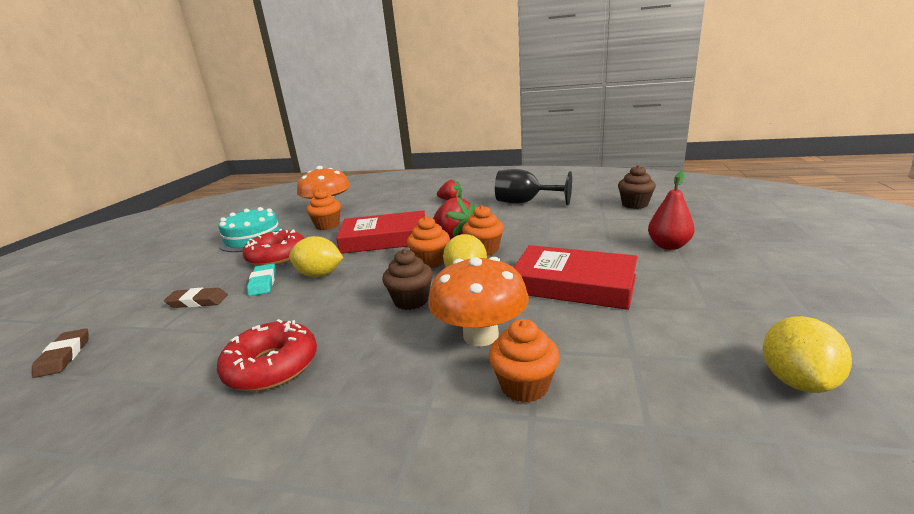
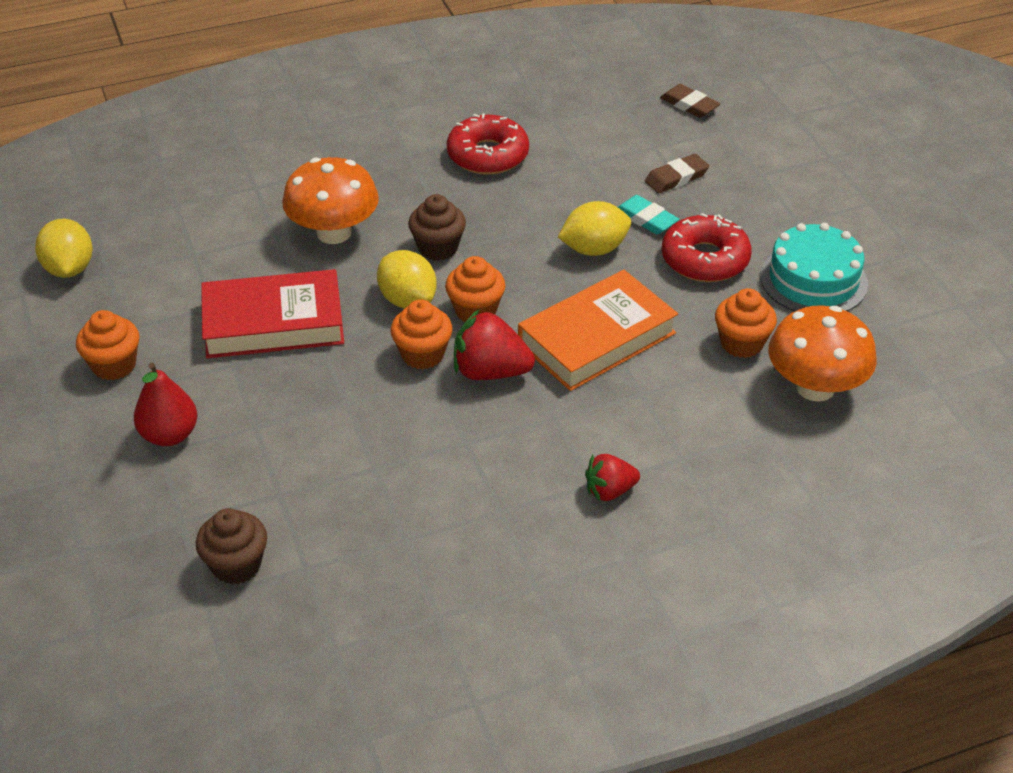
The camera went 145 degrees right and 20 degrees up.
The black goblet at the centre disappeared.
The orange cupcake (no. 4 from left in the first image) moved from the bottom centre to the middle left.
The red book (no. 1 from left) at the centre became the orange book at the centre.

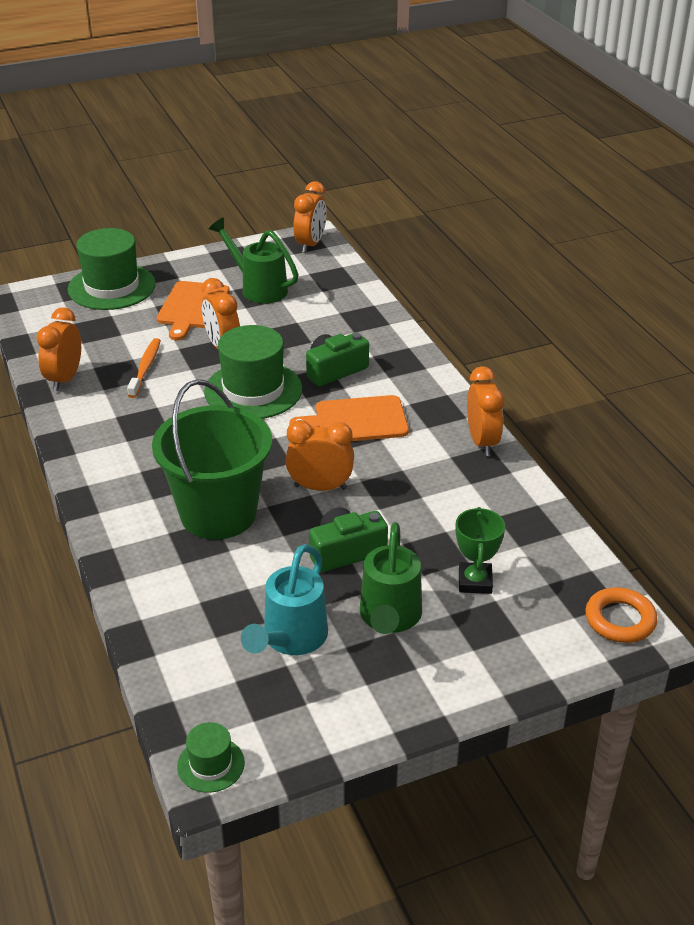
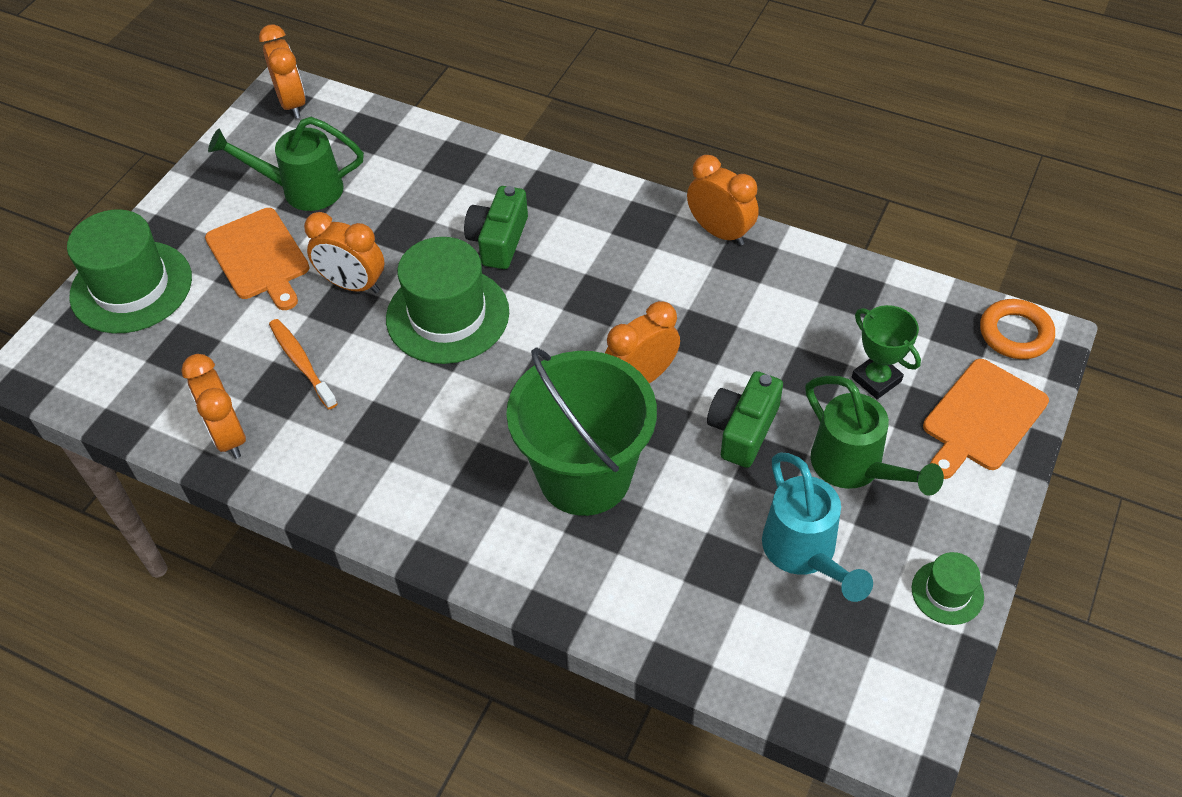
The camera went 40 degrees left and 15 degrees up.
The green hat (no. 2 from left in the first image) moved from the bottom left to the bottom right.
The orange cutting board (no. 2 from left) moved from the centre to the middle right.

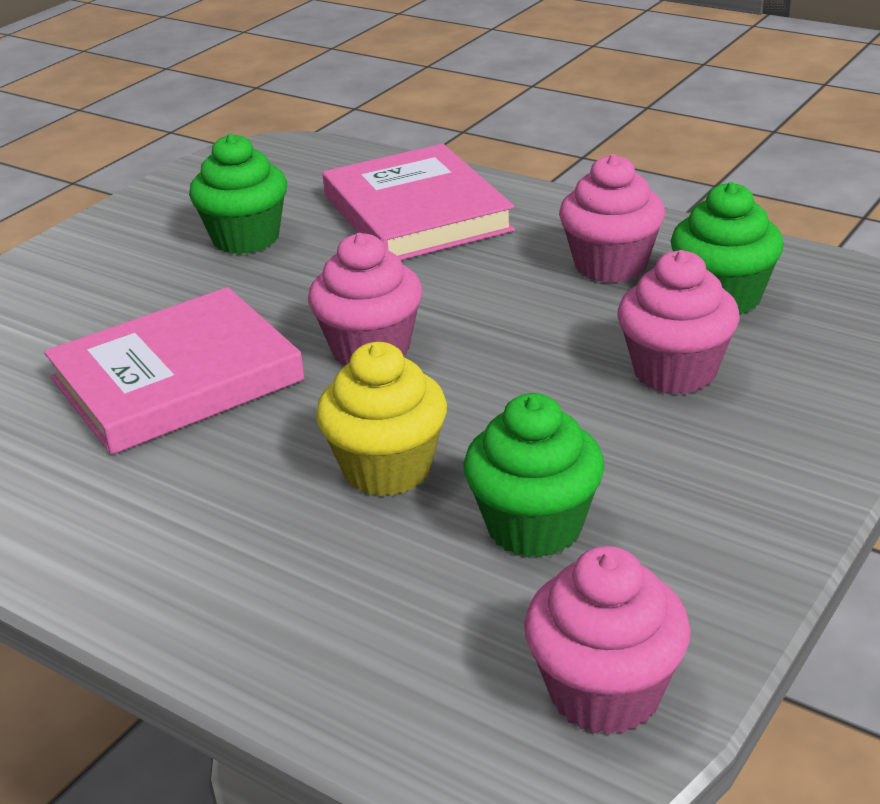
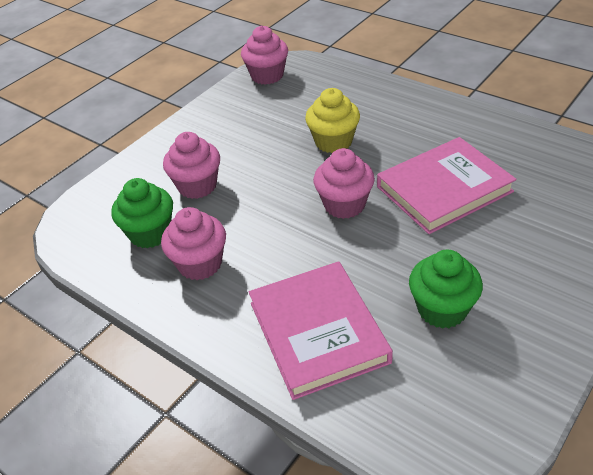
The camera went 175 degrees left and 10 degrees up.
The green cupcake (no. 2 from left) at the centre disappeared.

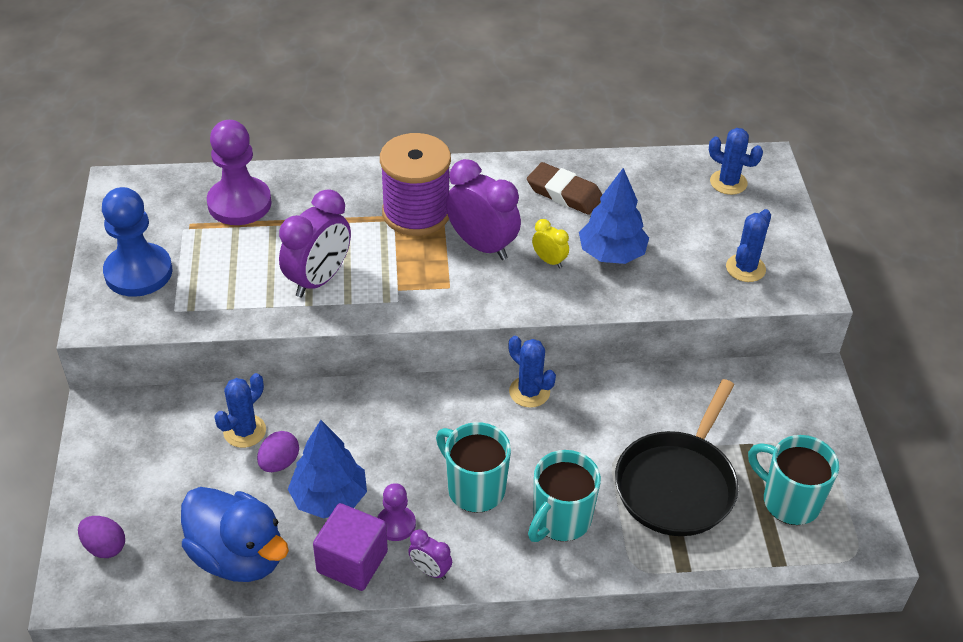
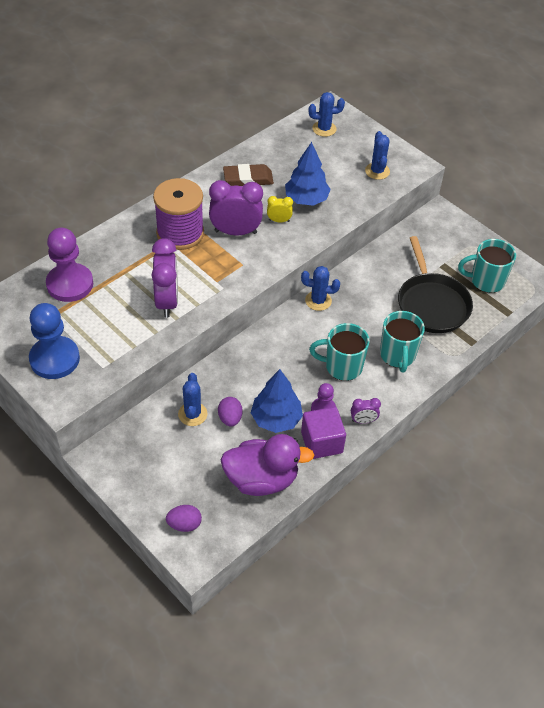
The camera went 40 degrees left and 5 degrees up.
The blue duck at the bottom left became the purple duck at the centre.

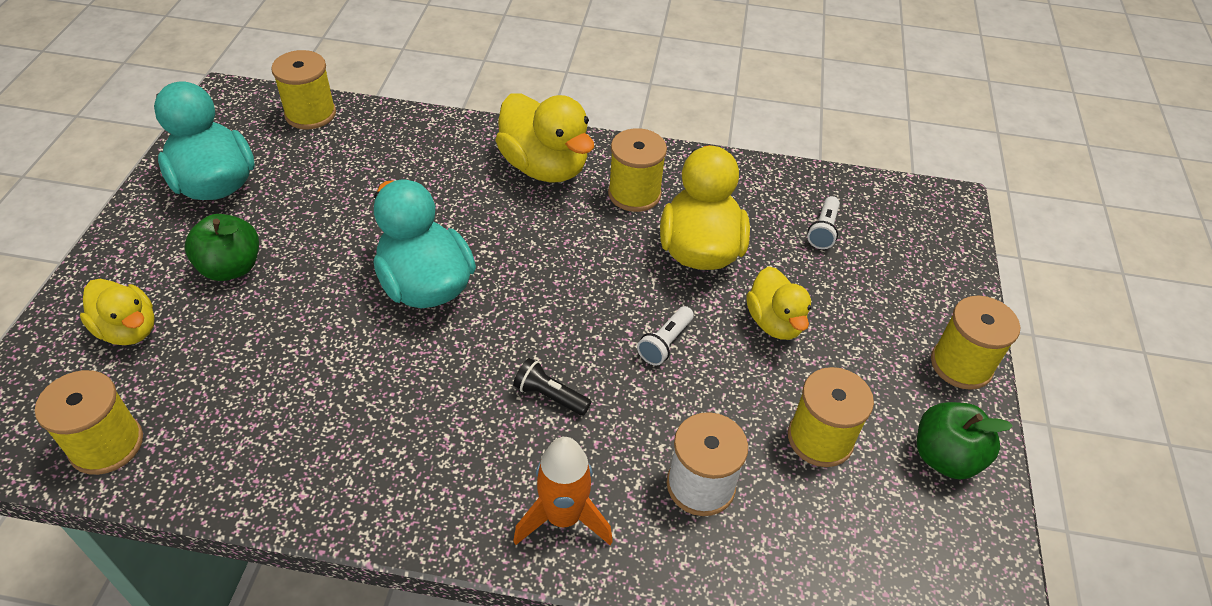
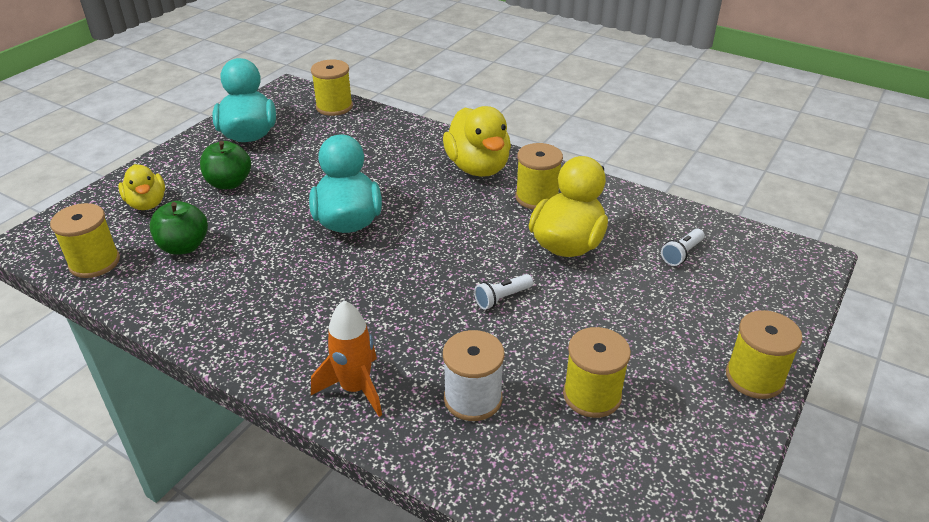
The camera went 25 degrees right and 10 degrees down.
The black flashlight at the centre disappeared.
The yellow duck (no. 4 from left) at the centre disappeared.
The green apple (no. 2 from left in the first image) moved from the bottom right to the middle left.

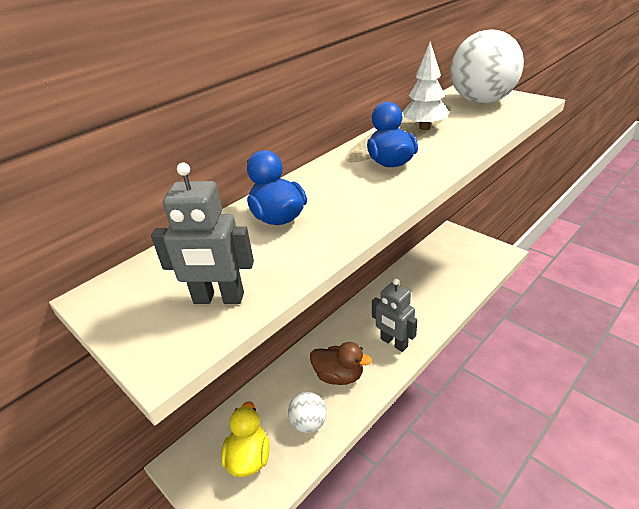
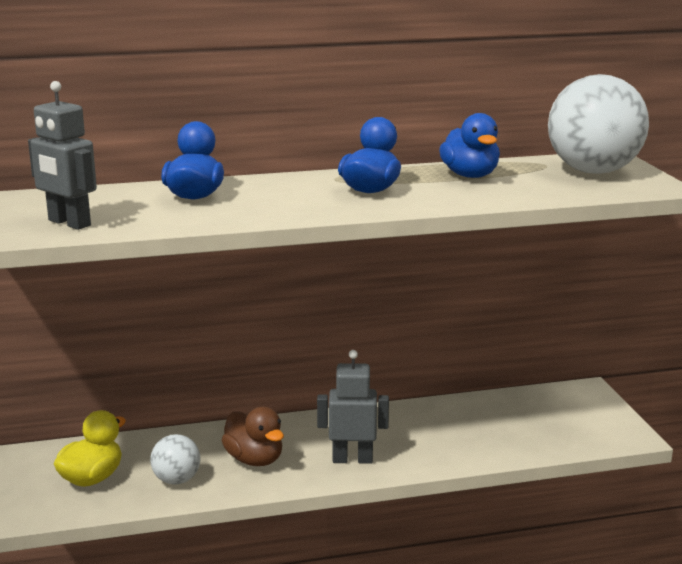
The camera went 30 degrees right and 15 degrees down.
The white tree at the top right was replaced by the blue duck (no. 3 from left) at the top right.
The grey robot (no. 2 from left) at the centre turned 105 degrees clockwise.

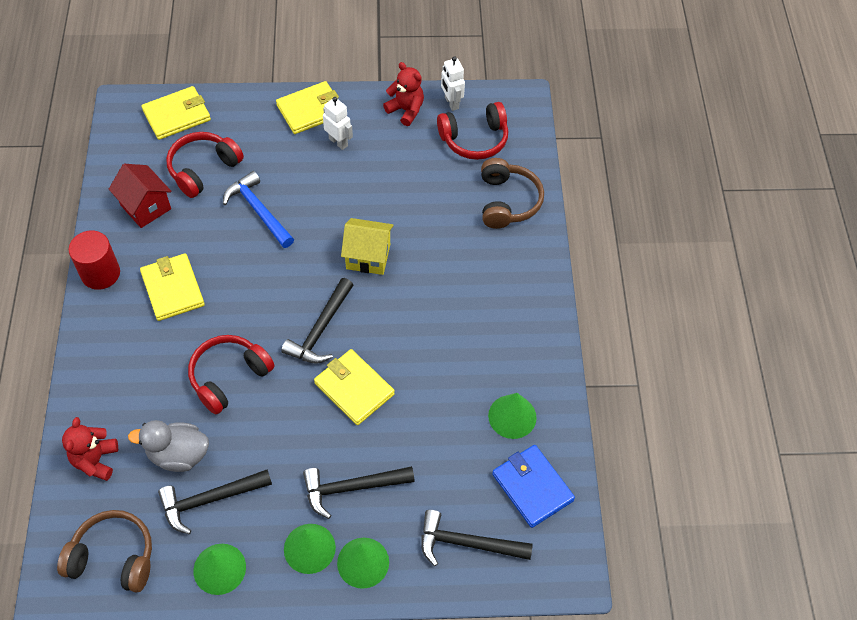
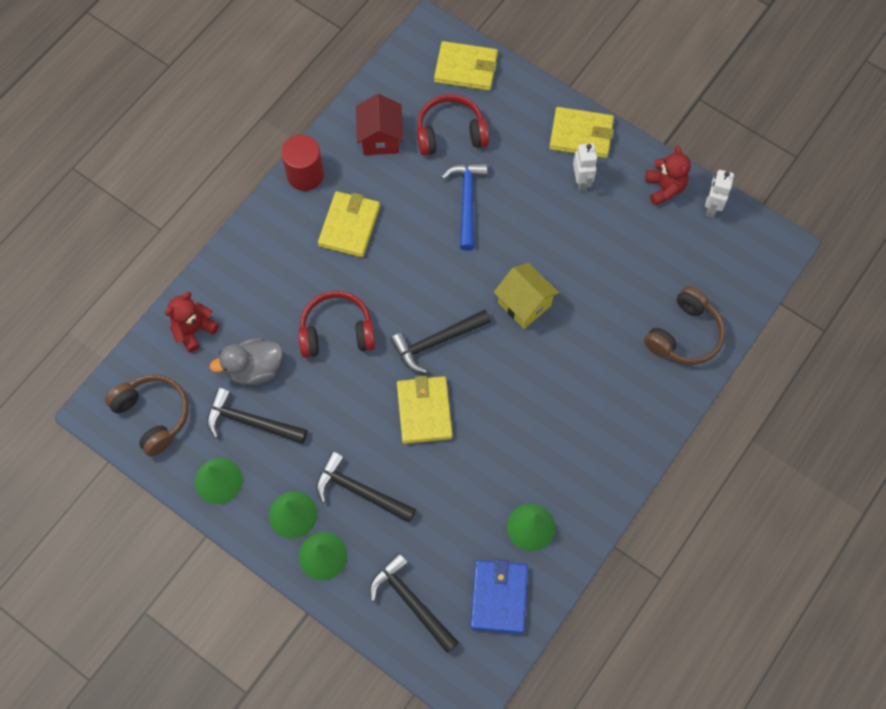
The camera went 40 degrees right and 10 degrees up.
The red headphones (no. 3 from left) at the top centre disappeared.
The grey duck at the bottom left turned 60 degrees counterclockwise.

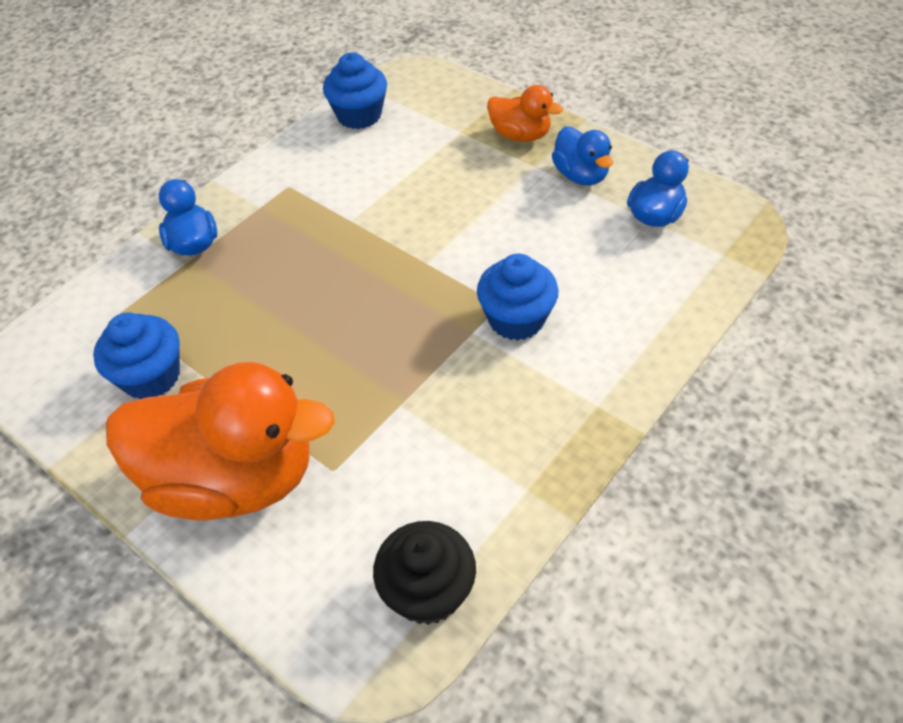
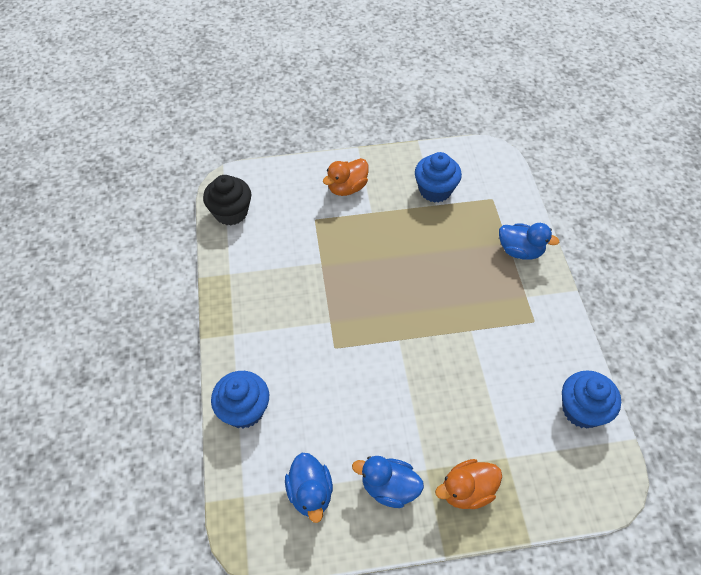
The camera went 130 degrees right and 5 degrees up.
The blue cupcake (no. 3 from left in the first image) moved from the centre to the bottom centre.
The orange duck (no. 1 from left) at the middle left changed to 0.48 times the size.

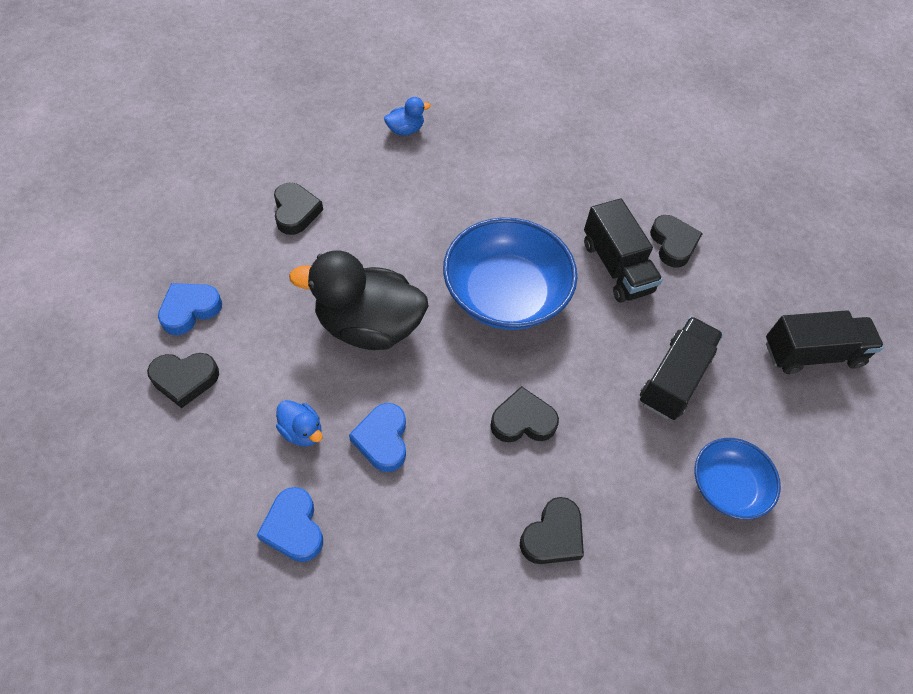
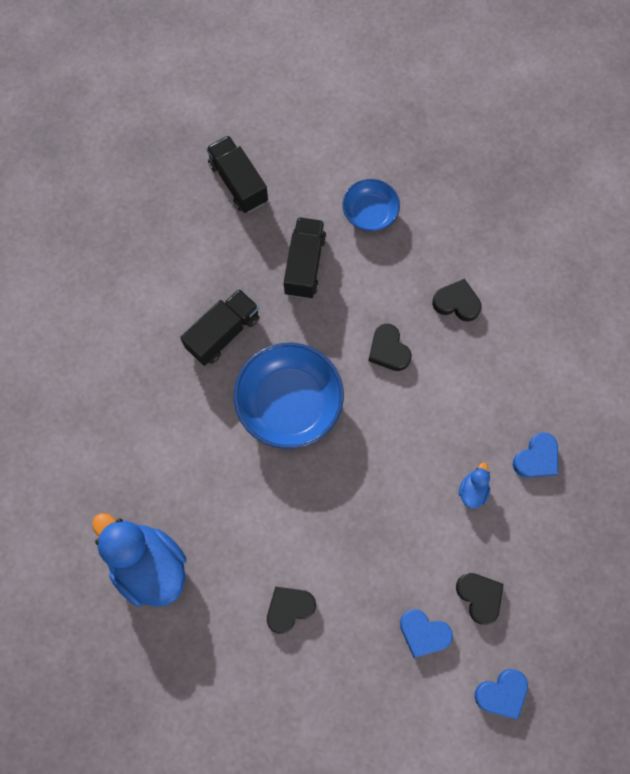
The camera went 110 degrees left and 15 degrees up.
The black duck at the centre disappeared.
The black heart (no. 5 from left) at the middle right disappeared.
The blue heart (no. 3 from left in the first image) moved from the centre to the bottom right.
The black truck (no. 2 from left in the first image) at the middle right turned 90 degrees clockwise.
The blue duck (no. 2 from left in the first image) at the top centre changed to 2.30 times the size.

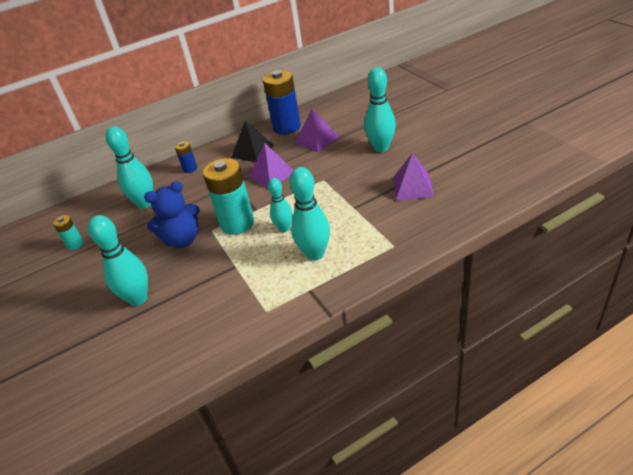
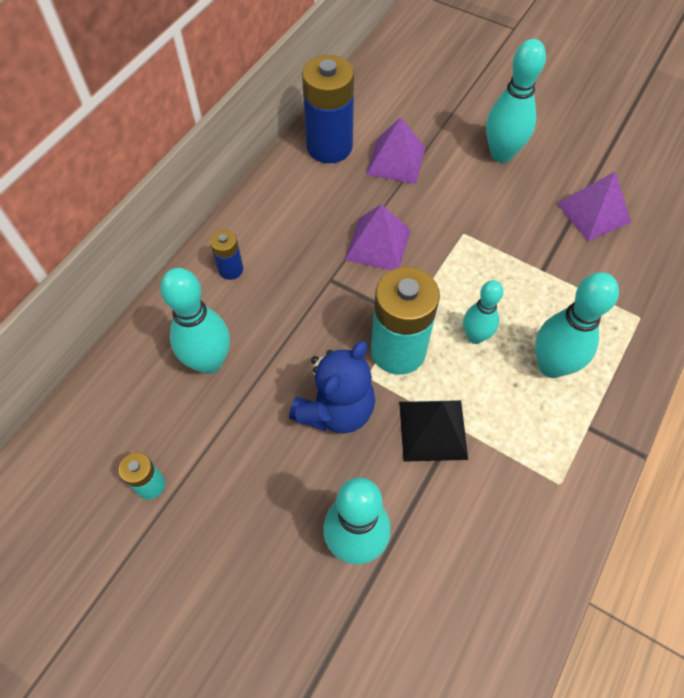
The camera went 35 degrees left and 20 degrees up.
The black pyramid moved from the top centre to the centre.

